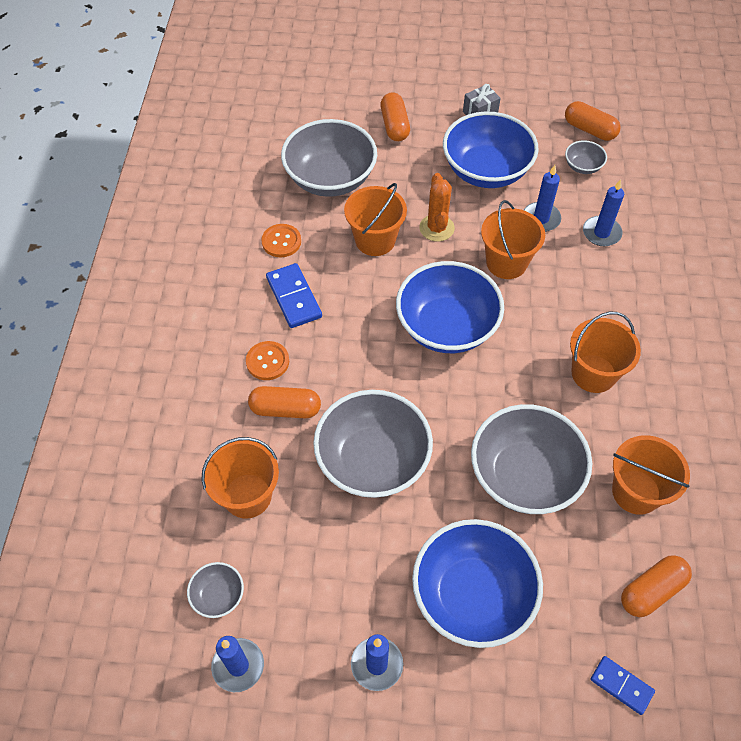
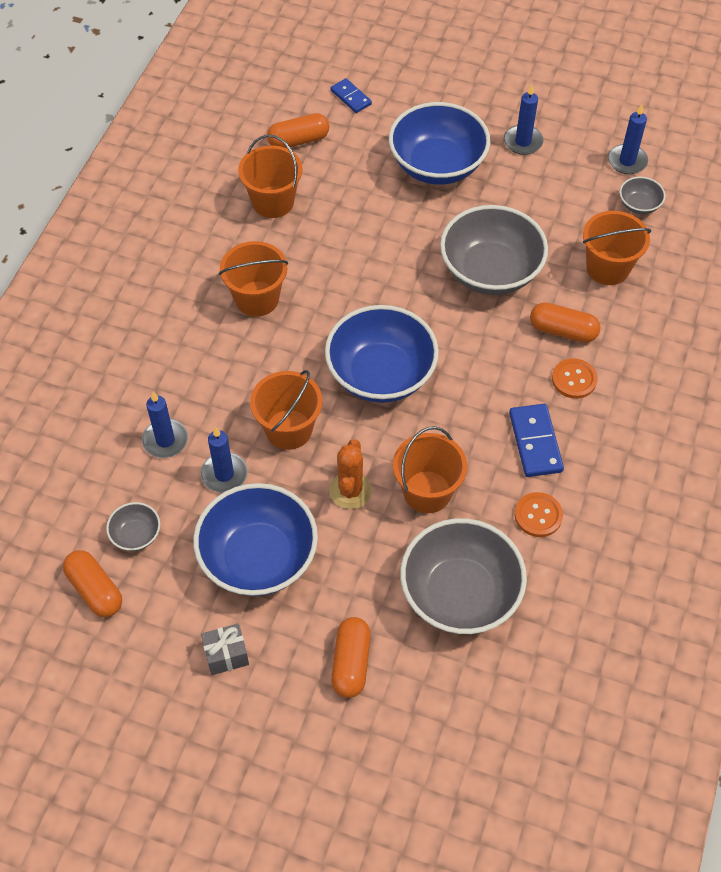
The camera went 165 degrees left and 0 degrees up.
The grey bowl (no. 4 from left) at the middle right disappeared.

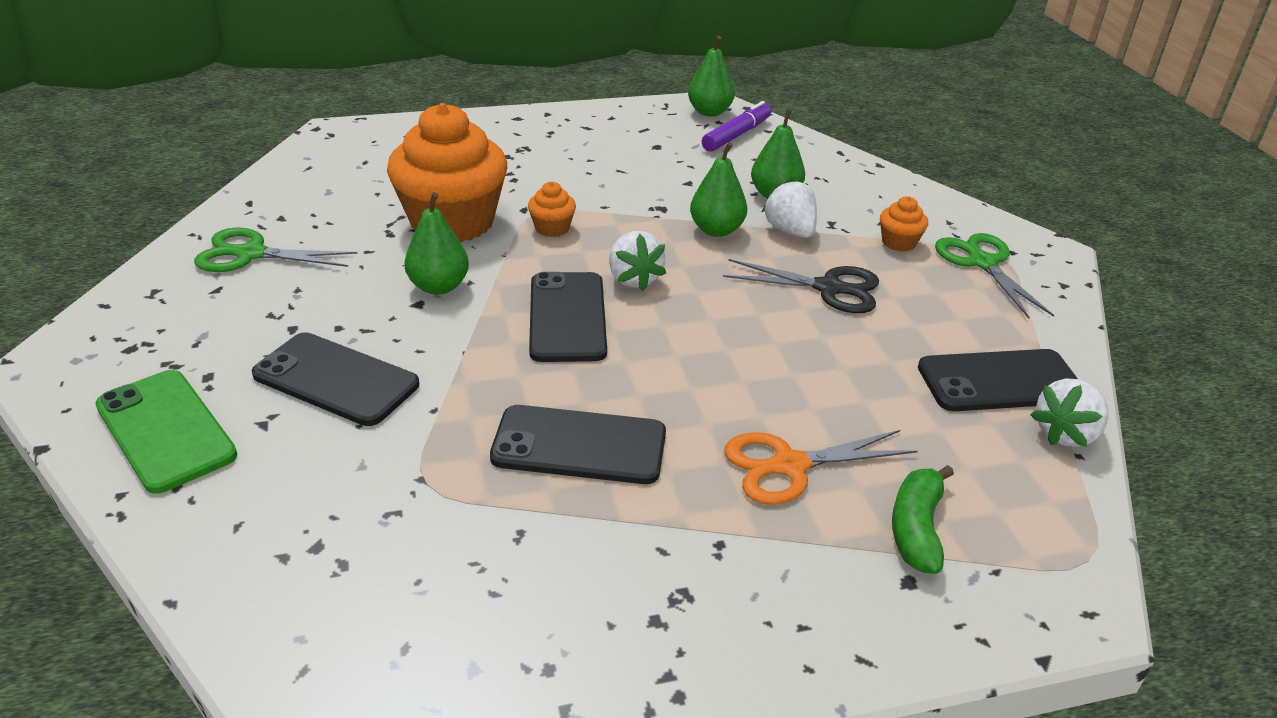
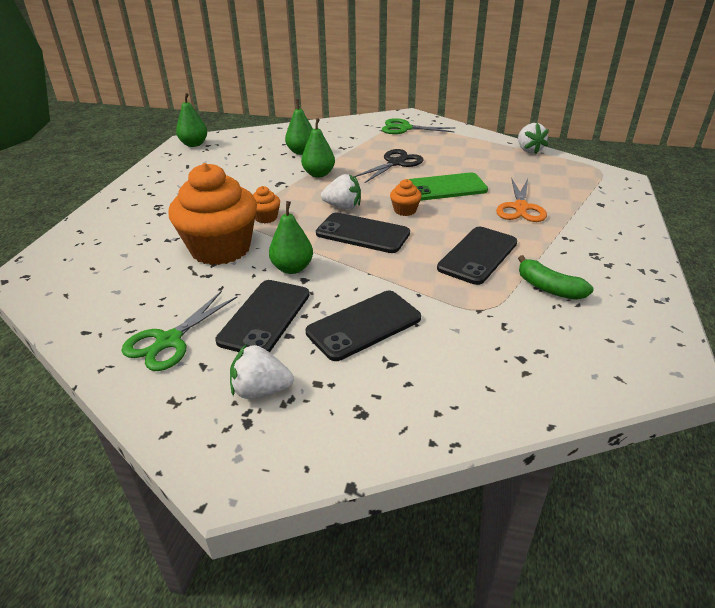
The camera went 60 degrees left and 0 degrees up.
The purple marker at the top centre disappeared.
The green phone moved from the middle left to the top centre.
The white strawberry (no. 2 from left in the first image) moved from the top centre to the centre.
The orange cupcake (no. 3 from left) moved from the top right to the top centre.
The green banana moved from the bottom right to the middle right.
The black phone (no. 4 from left in the first image) moved from the middle right to the centre.

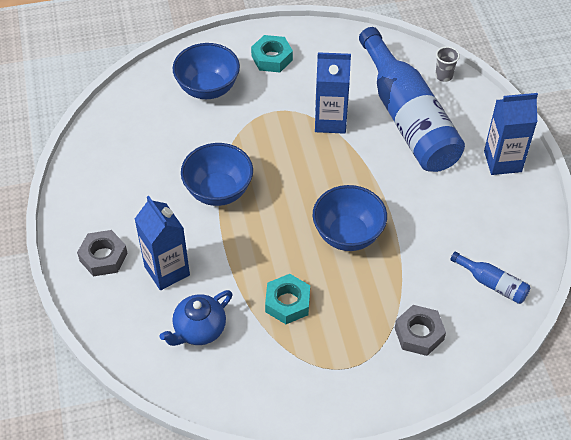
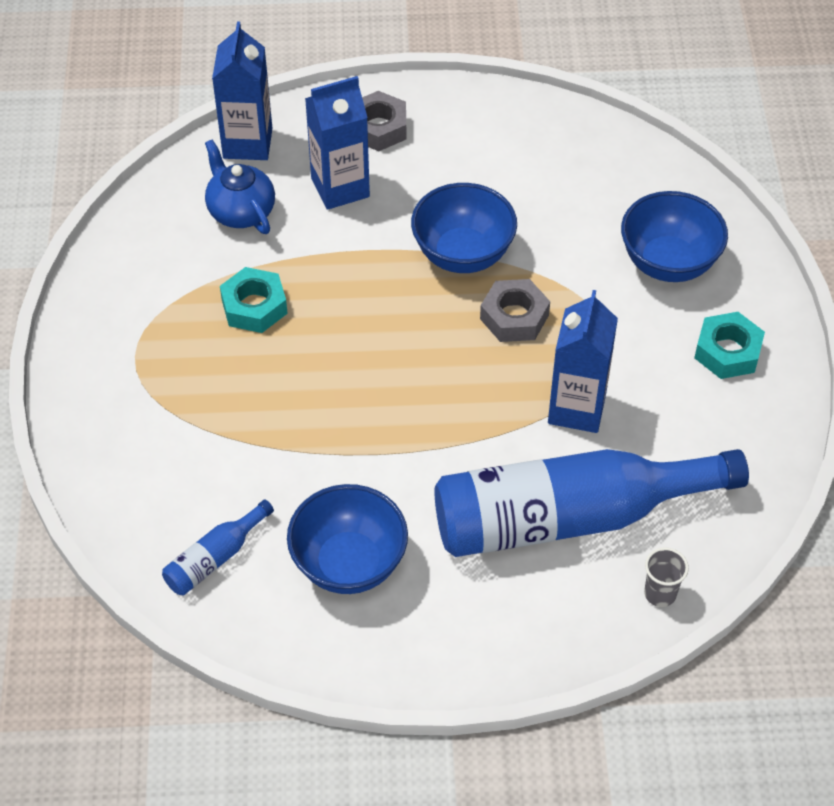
The camera went 100 degrees right and 0 degrees up.
The blue bowl (no. 3 from left in the first image) moved from the centre to the bottom centre.
The grey nut (no. 2 from left) moved from the bottom right to the centre.
The blue carton (no. 3 from left in the first image) moved from the top right to the top left.

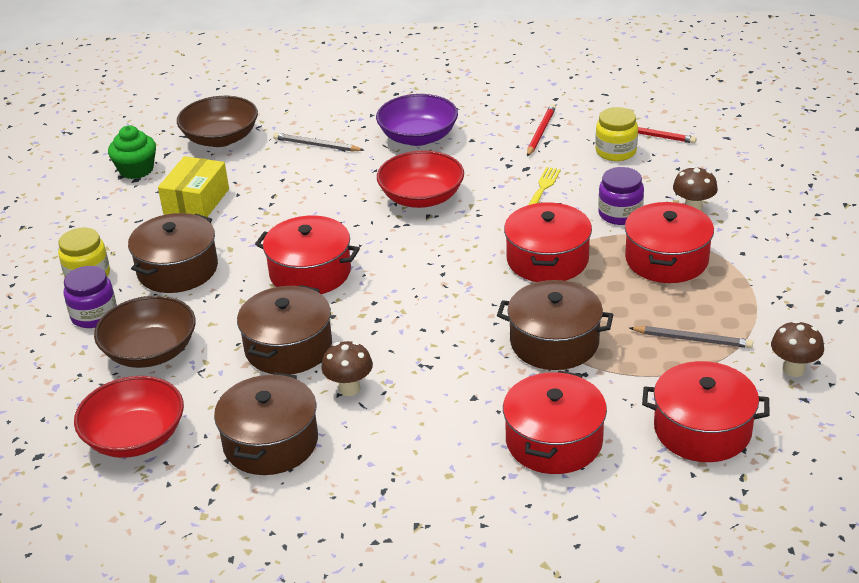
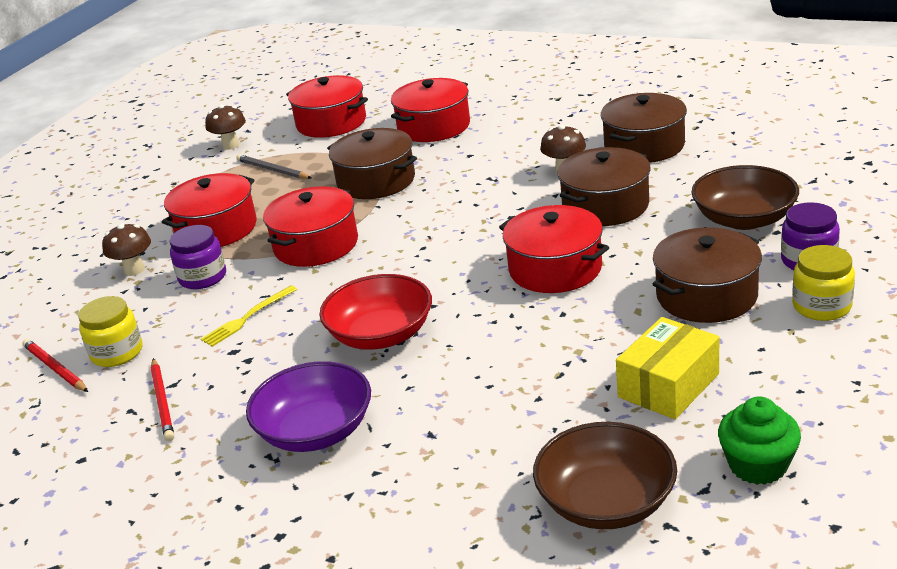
The camera went 155 degrees left and 5 degrees down.
The red bowl (no. 1 from left) at the bottom left disappeared.
The grey pencil (no. 1 from left) at the top centre disappeared.
The red pencil (no. 1 from left in the first image) at the top centre turned 60 degrees counterclockwise.

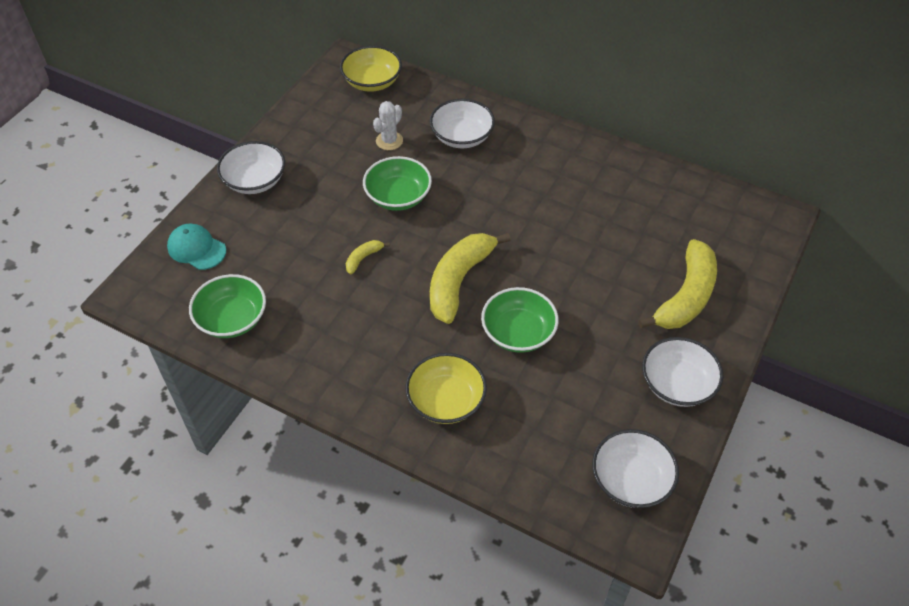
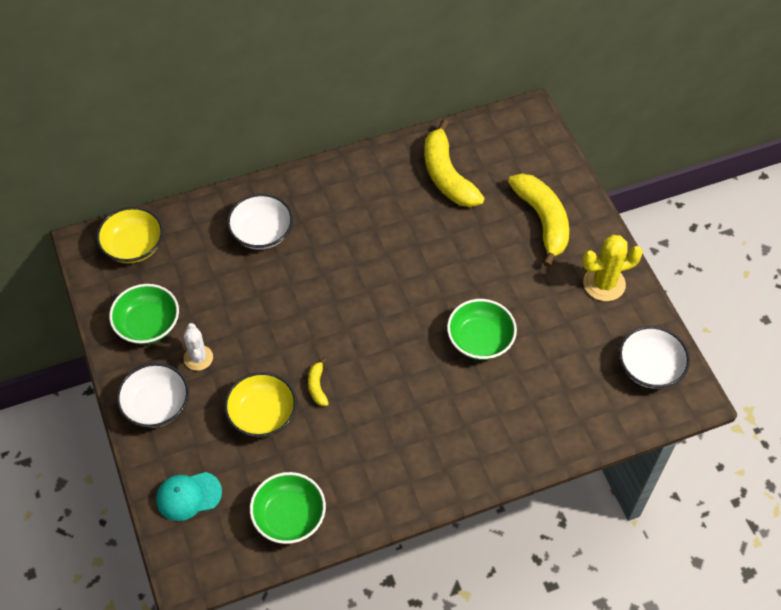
The camera went 50 degrees left and 5 degrees up.
The green bowl (no. 2 from left in the first image) moved from the top centre to the middle left.
The white cactus moved from the top centre to the middle left.
The yellow bowl (no. 2 from left) moved from the centre to the middle left.
The yellow banana (no. 2 from left) moved from the centre to the top centre.
The white bowl (no. 4 from left) at the middle right was replaced by the yellow cactus at the middle right.

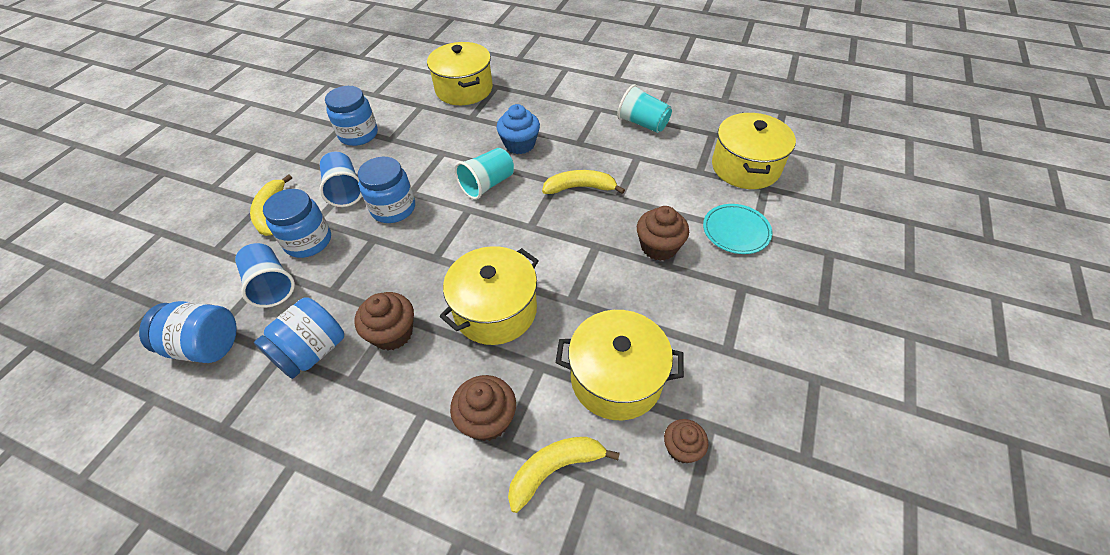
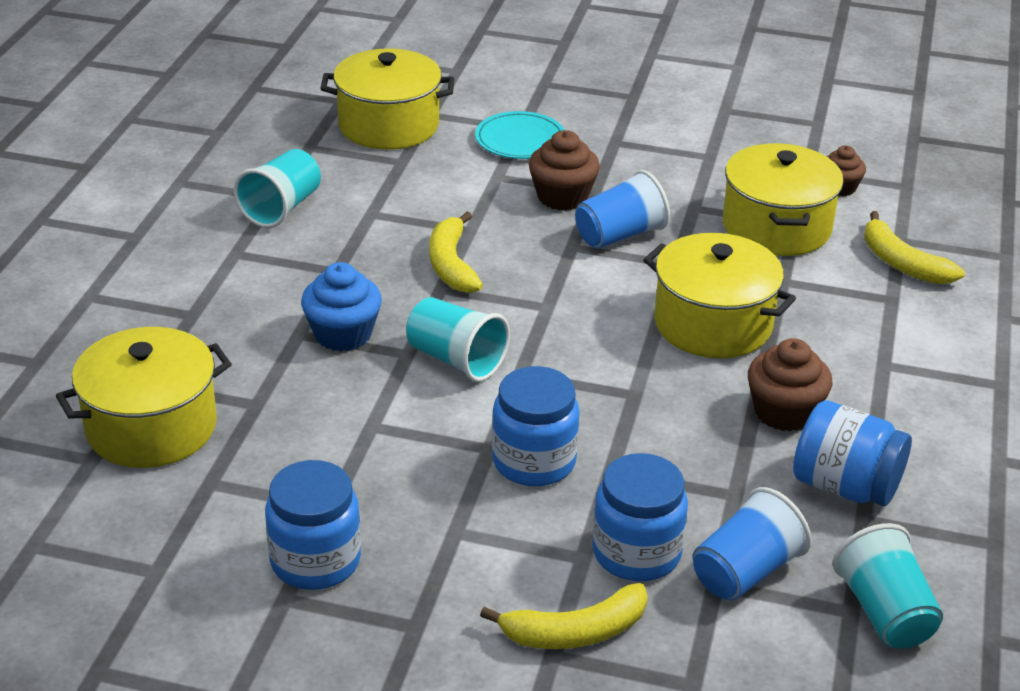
The camera went 100 degrees left and 15 degrees down.
The brown cupcake (no. 2 from left) at the bottom centre disappeared.
The blue cup (no. 2 from left in the first image) moved from the top left to the top centre.
The blue jar (no. 1 from left) at the middle left was replaced by the turquoise cup (no. 3 from left) at the bottom right.

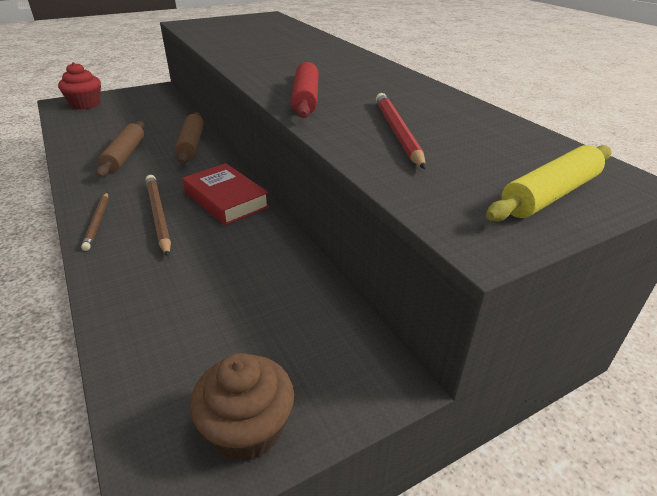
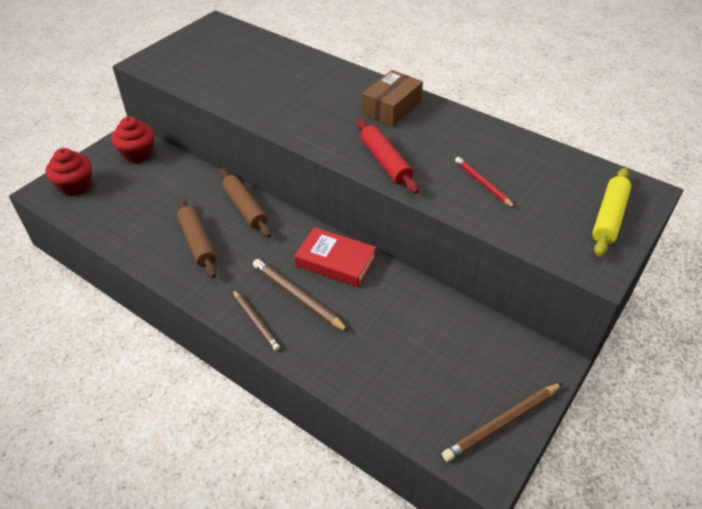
The camera went 25 degrees left and 10 degrees up.
The red cupcake (no. 2 from left) at the top left appeared.
The brown box at the top centre appeared.
The brown cupcake at the bottom centre was replaced by the brown pencil (no. 3 from left) at the bottom right.
The red pencil at the top centre changed to 0.66 times the size.

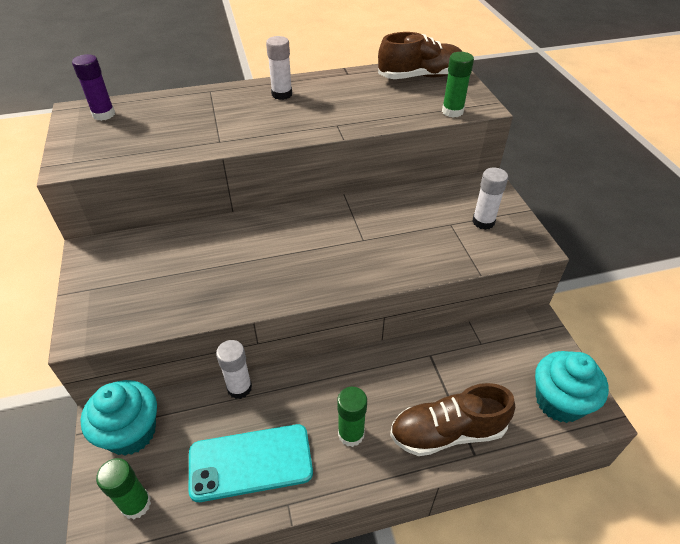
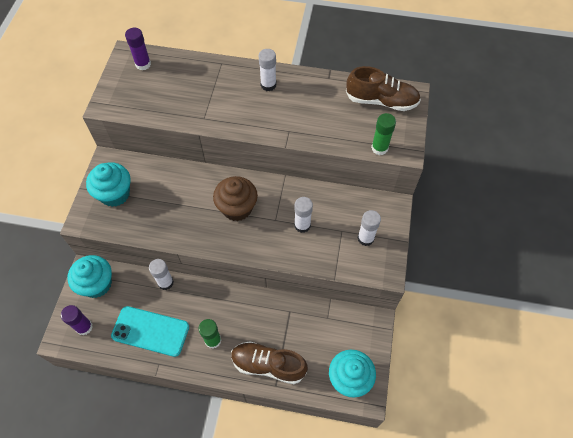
The camera went 25 degrees right and 15 degrees up.
The turquoise cupcake (no. 2 from left) at the middle left appeared.
The brown cupcake at the centre appeared.
The white glue stick (no. 3 from left) at the centre appeared.
The green glue stick (no. 1 from left) at the bottom left became the purple glue stick (no. 1 from left) at the bottom left.

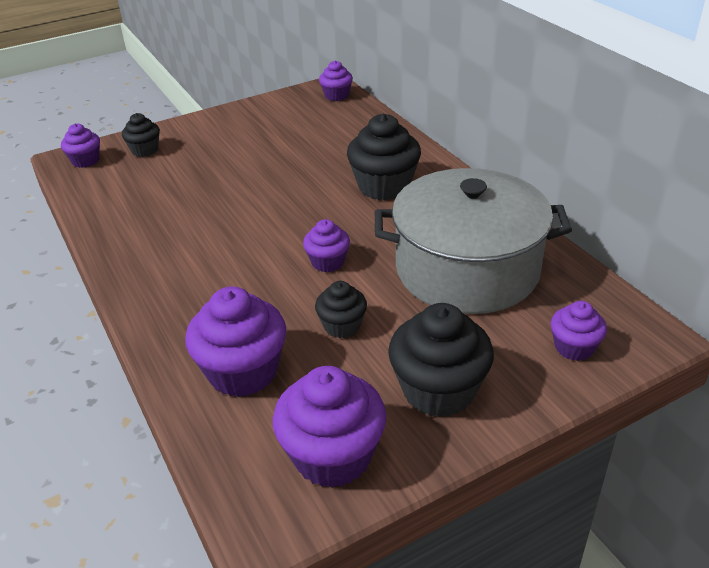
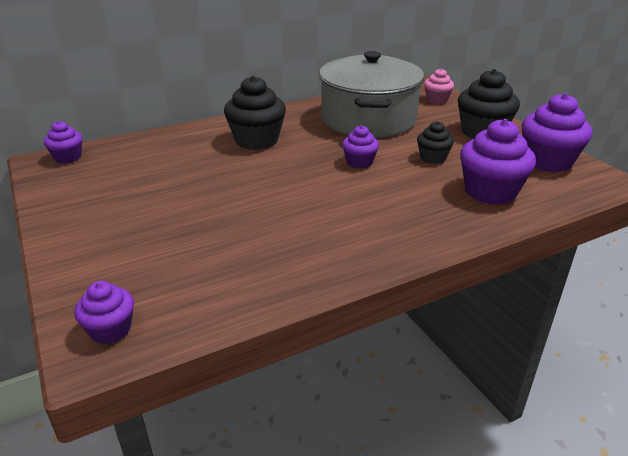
The camera went 90 degrees left and 5 degrees down.
The black cupcake (no. 1 from left) at the top left disappeared.
The purple cupcake (no. 6 from left) at the middle right became the pink cupcake at the top right.

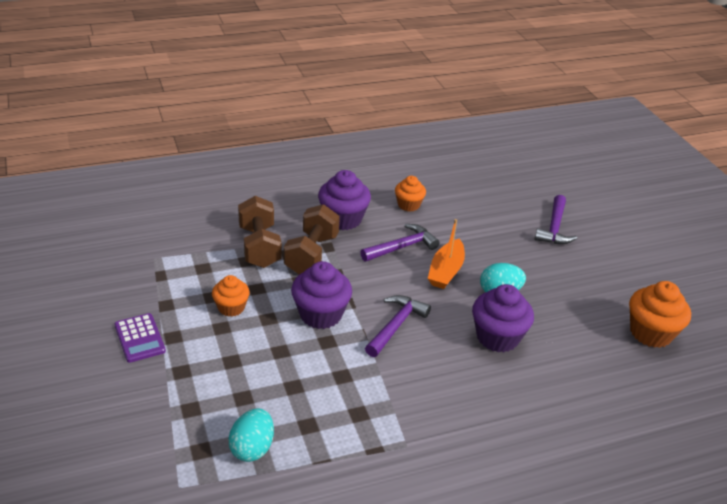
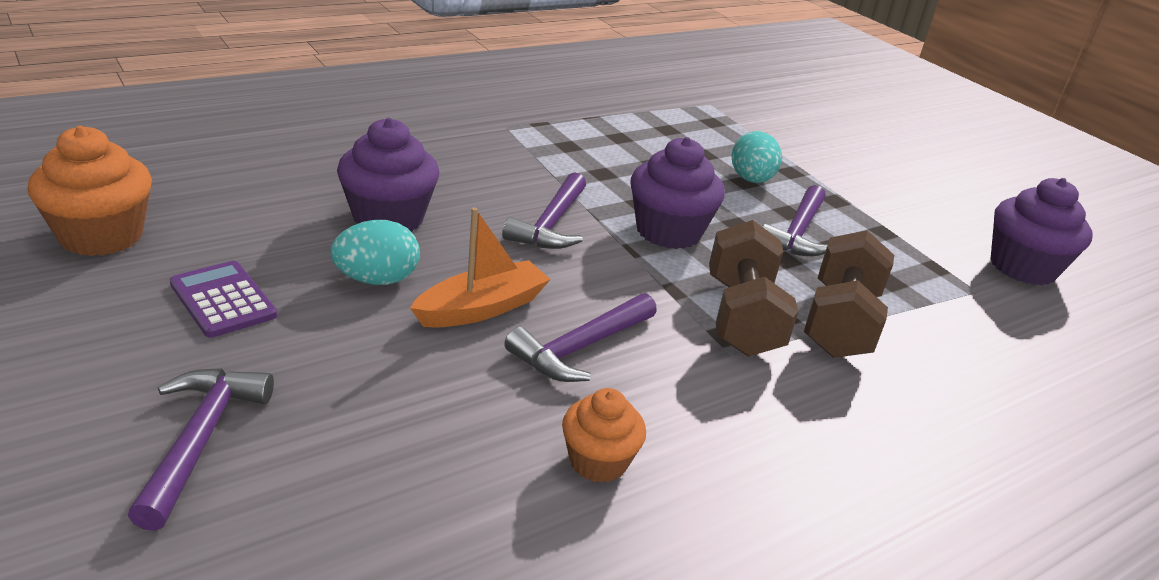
The camera went 165 degrees right and 5 degrees down.
The purple calculator moved from the bottom left to the middle left.
The turquoise egg (no. 1 from left in the first image) moved from the bottom centre to the top centre.
The purple cupcake (no. 2 from left in the first image) moved from the centre to the middle right.
The orange cupcake (no. 1 from left) at the middle left was replaced by the purple hammer (no. 4 from left) at the middle right.
The brown dumbbell (no. 1 from left in the first image) at the centre turned 45 degrees clockwise.
The orange boat at the centre turned 45 degrees clockwise.

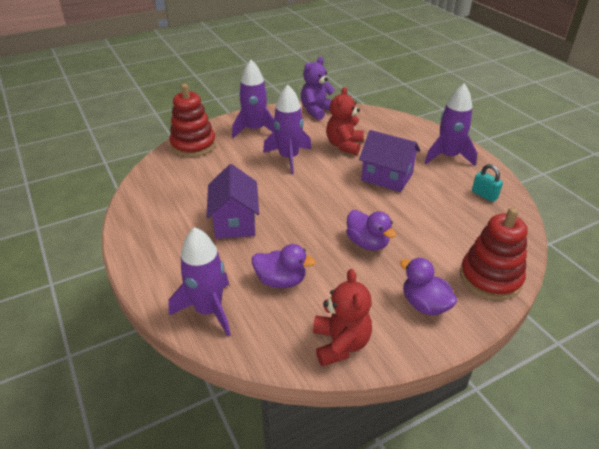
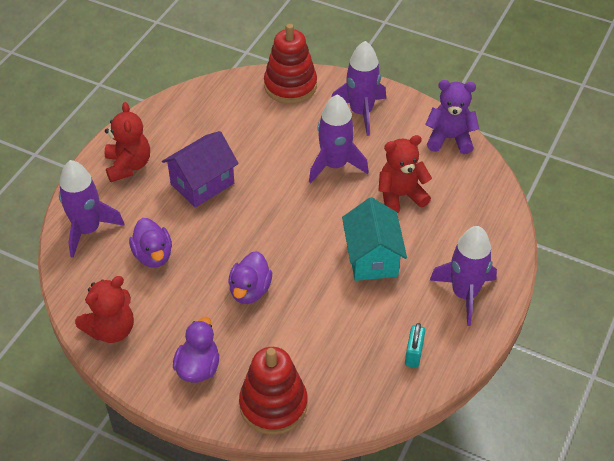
The camera went 55 degrees right and 10 degrees up.
The red teddy bear (no. 2 from left) at the top left appeared.
The purple house (no. 2 from left) at the centre became the turquoise house at the centre.

